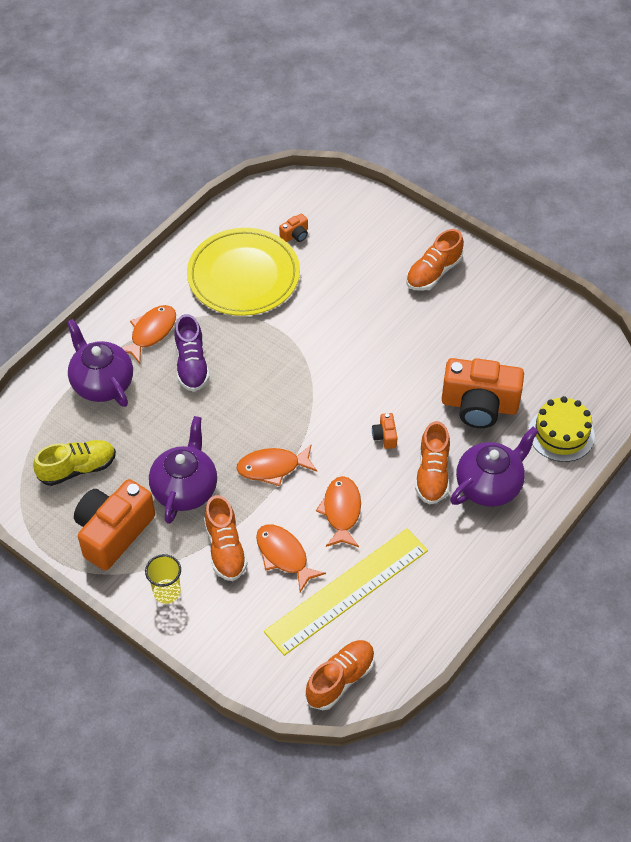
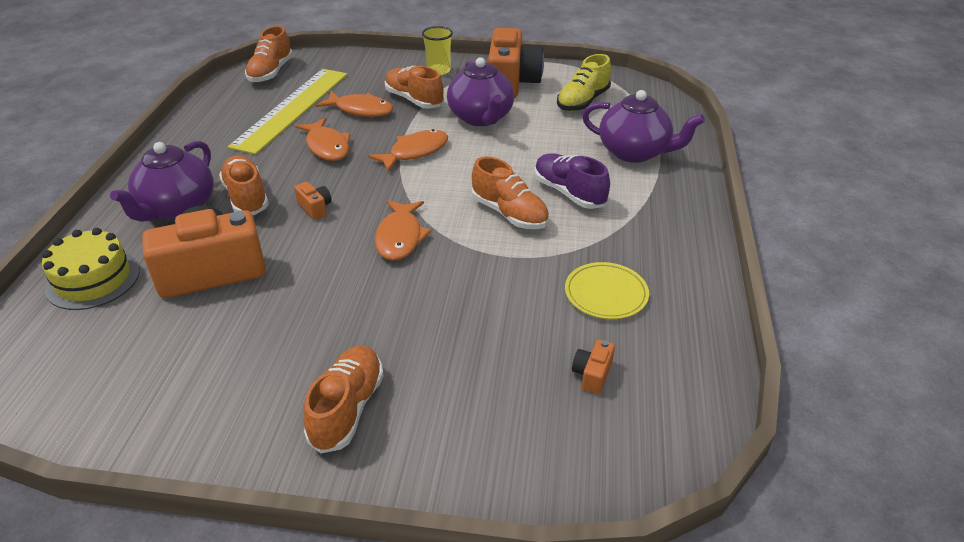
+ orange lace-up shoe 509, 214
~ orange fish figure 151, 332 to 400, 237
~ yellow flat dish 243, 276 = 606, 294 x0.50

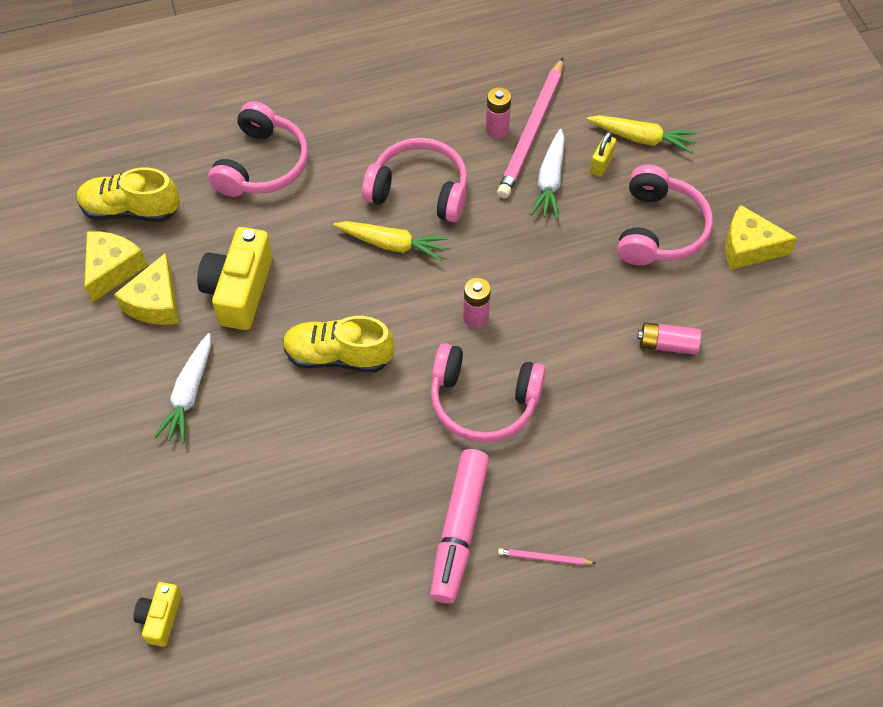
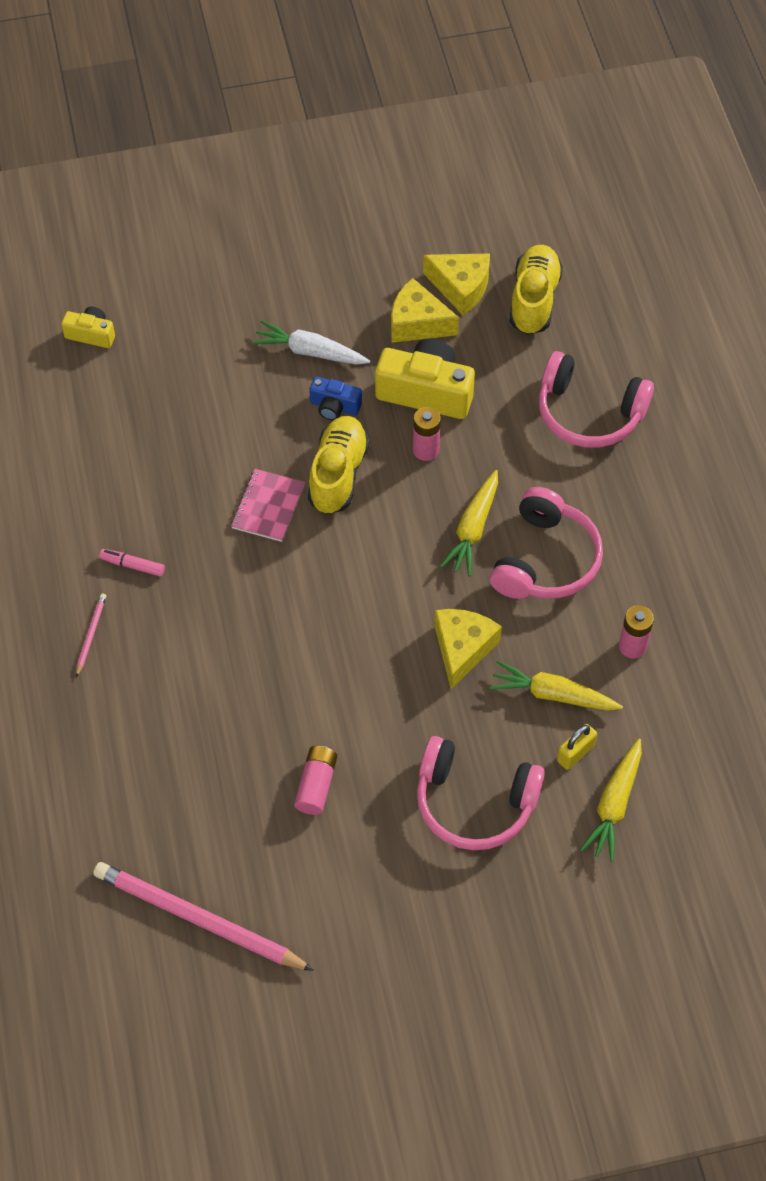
- rosy over-ear headphones 483, 401
+ rosy notebook 268, 506
+ royal blue compact camera 334, 407
~ rosy power cell 475, 318 to 426, 450
~ rosy lead pencil 532, 131 to 198, 919
~ yellow piece of cheese 748, 248 to 462, 649
~ pure white carrot 550, 180 to yellow carrot 553, 694
~ yellow padlock 601, 164 = 575, 753 75 degrees counterclockwise
~ rosy marker 459, 529 = 133, 565 x0.44

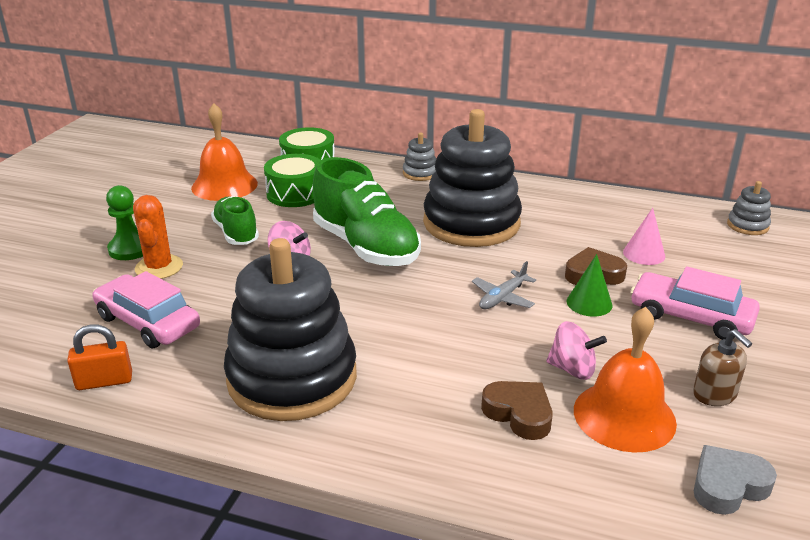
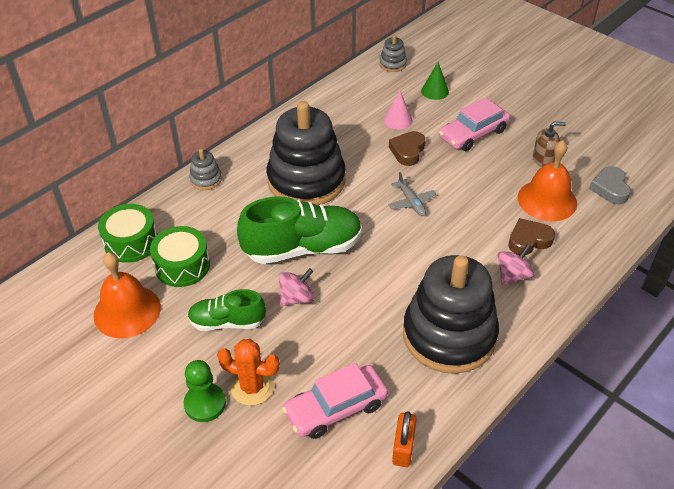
~ rosy spinning top 572, 369 to 512, 275
~ green cone shape 589, 303 to 435, 91

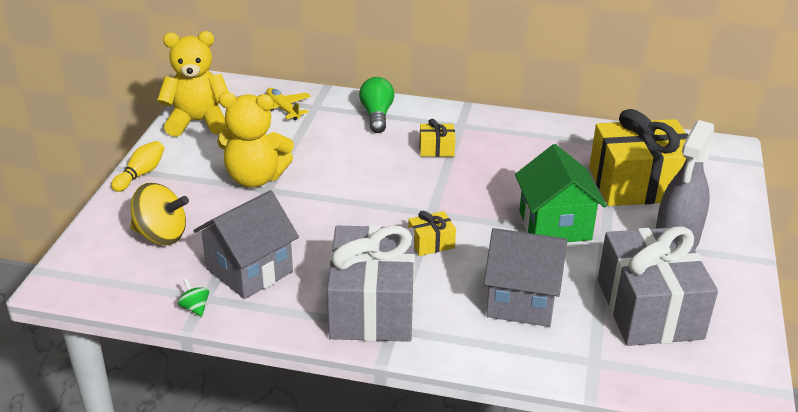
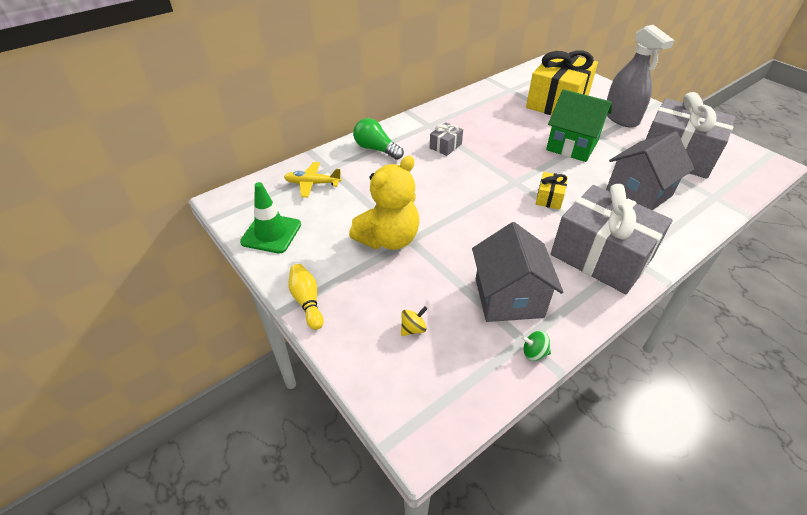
~ yellow stuffed bear 198, 122 to green traffic cone 271, 233
~ yellow present 436, 149 to grey present 445, 146
~ yellow spinning top 161, 235 = 413, 329 x0.46

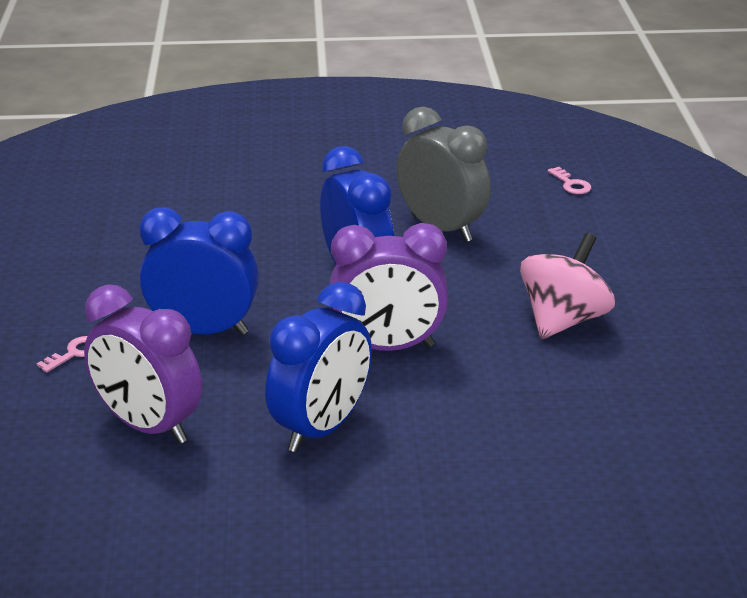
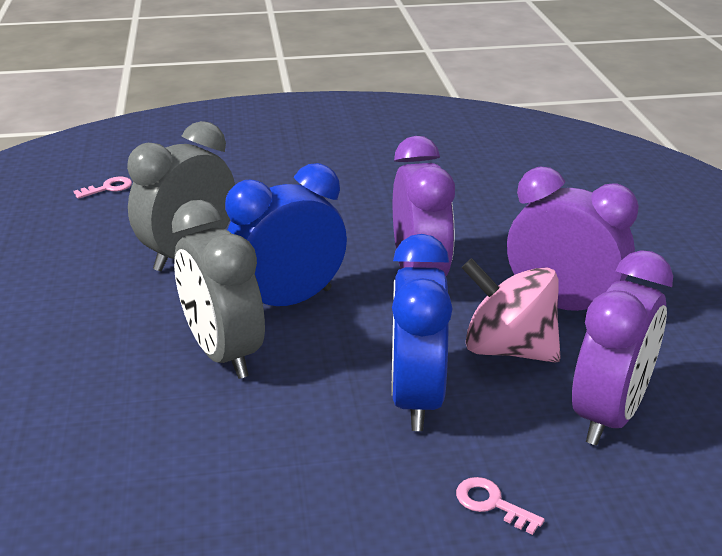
+ grey clock 223, 353
~ rosy spinning top 563, 320 to 508, 349
~ royal blue clock 321, 428 to royal purple clock 561, 305

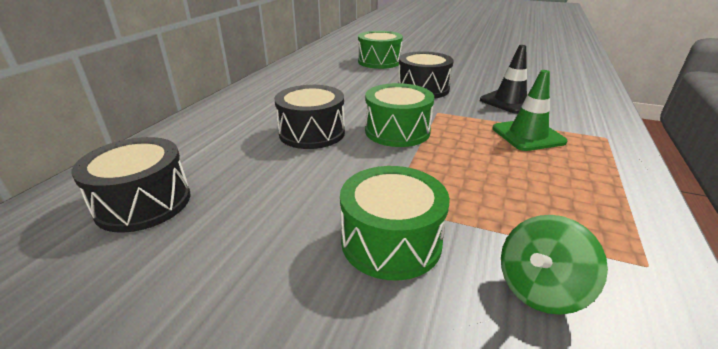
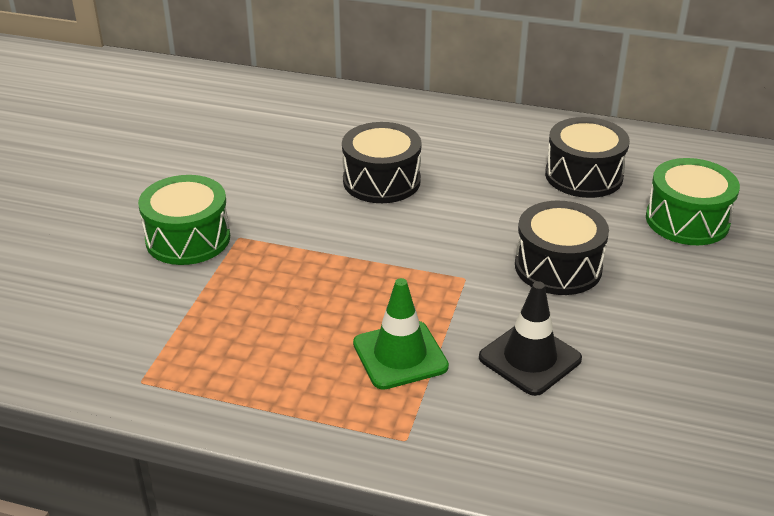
- green drum 397, 131
- green spinning top 540, 289
~ ebony drum 143, 203 to 583, 175

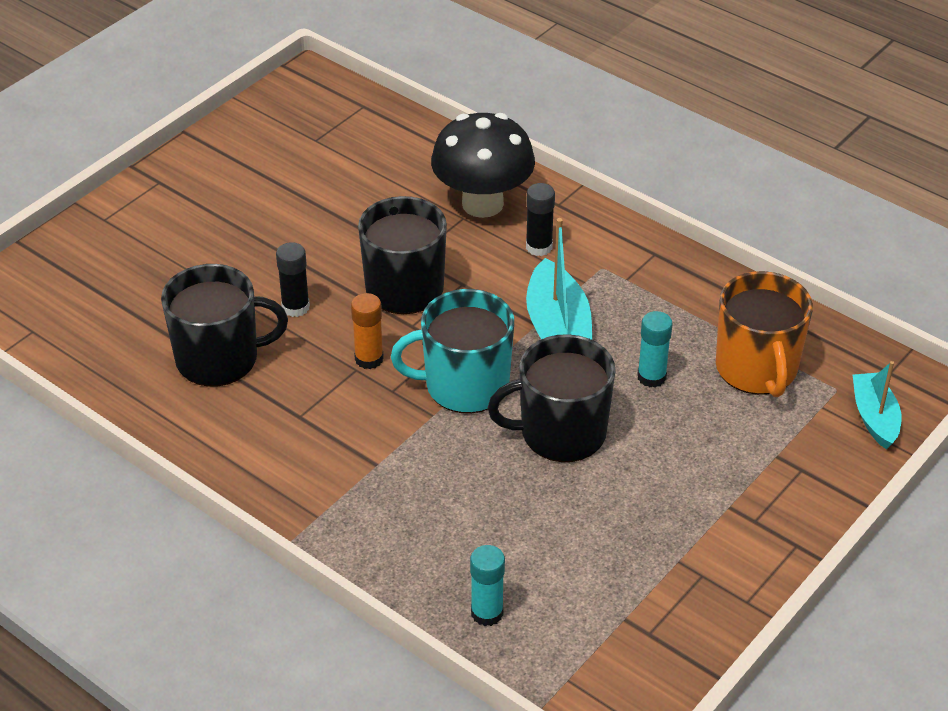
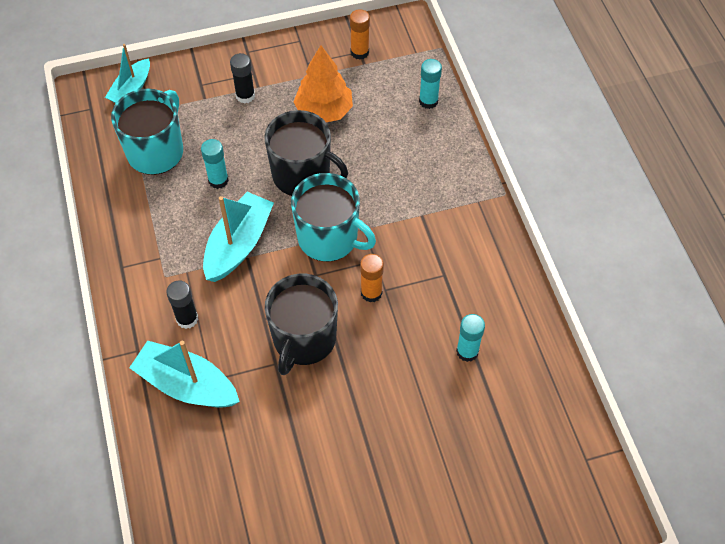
+ orange toy tree 324, 111
+ orange stick of glue 359, 52
~ ebony stick of glue 295, 307 to 245, 96
~ ebony tea mug 219, 358 to turquoise stick of glue 467, 351
~ ebony toadstool 482, 204 to turquoise toy boat 187, 384
~ orange tea mug 757, 369 to turquoise tea mug 156, 151

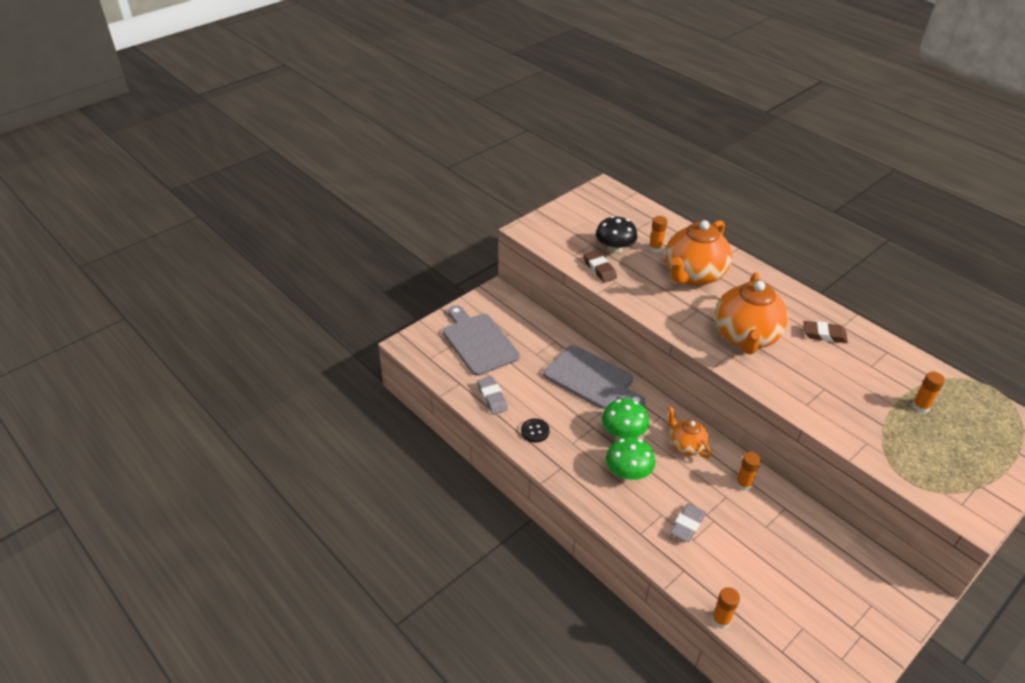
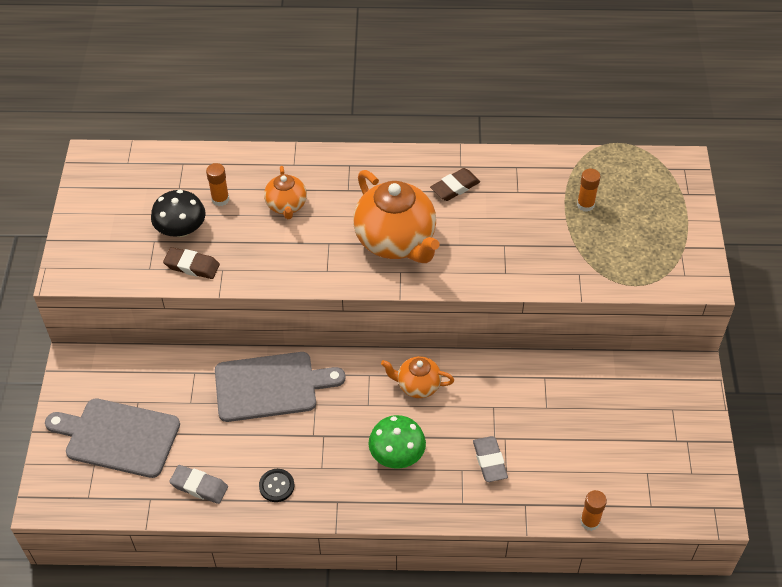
- green toadstool 623, 432
- orange stick of glue 743, 484
~ orange tea pot 693, 275 = 286, 206 x0.53

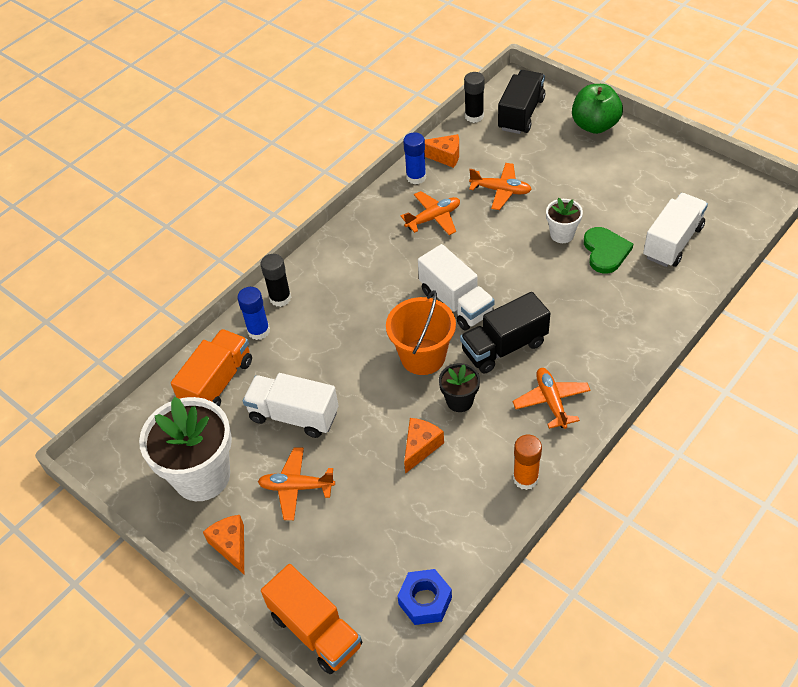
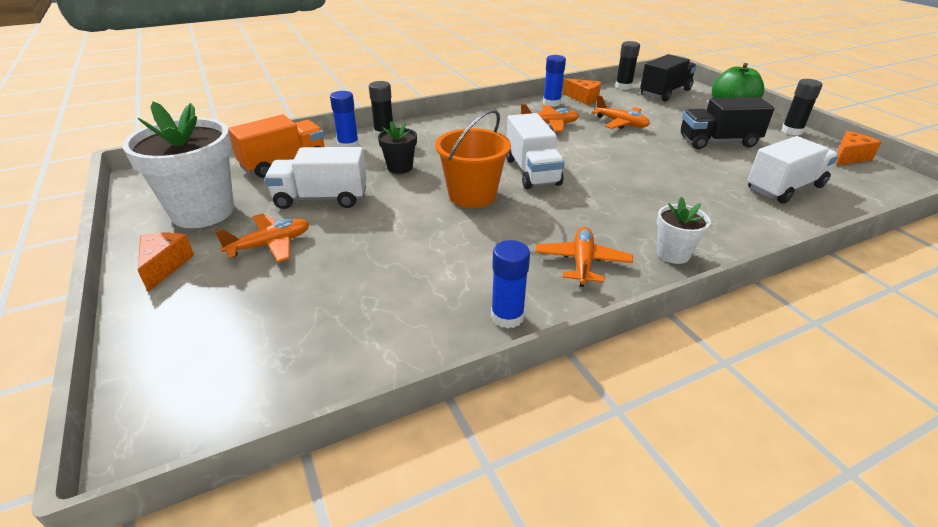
- orange truck 316, 630
- royal blue hexagon nut 425, 601
- green love heart 605, 251
+ ebony stick of glue 791, 131
~ orange piece of cheese 420, 447 to 849, 157
~ ebony potted plant 459, 401 to 400, 167
~ ebony truck 504, 347 to 718, 141
~ pure white potted plant 562, 234 to 673, 254
~ orange stick of glue 525, 478 to royal blue stick of glue 507, 317
~ pure white truck 294, 416 = 321, 199 45 degrees counterclockwise
~ orange plane 296, 487 = 270, 245 120 degrees clockwise

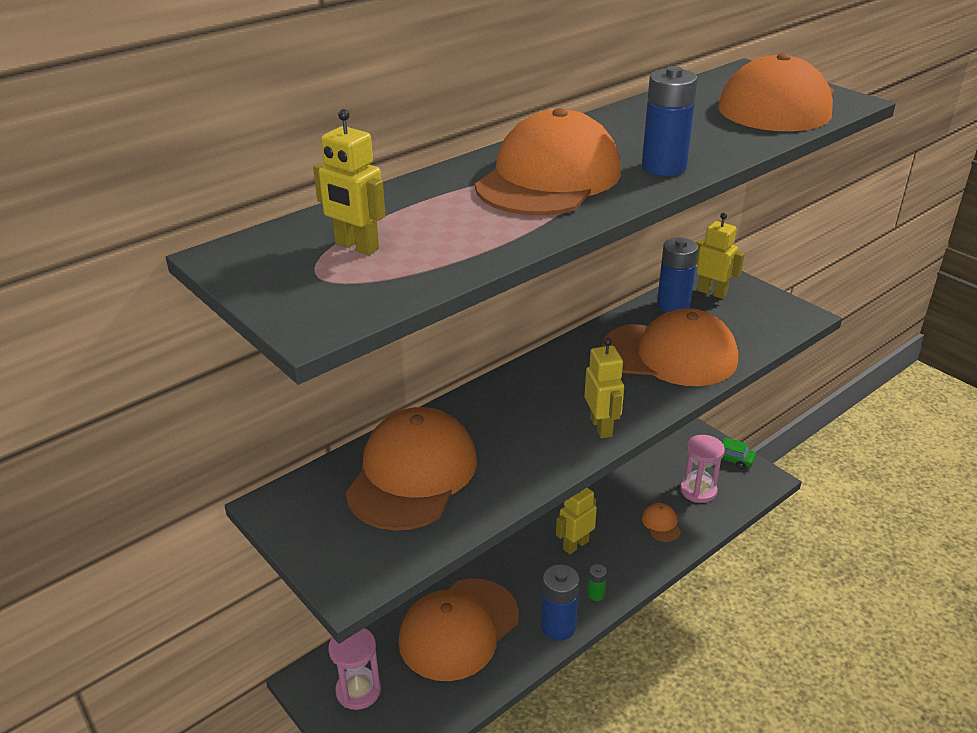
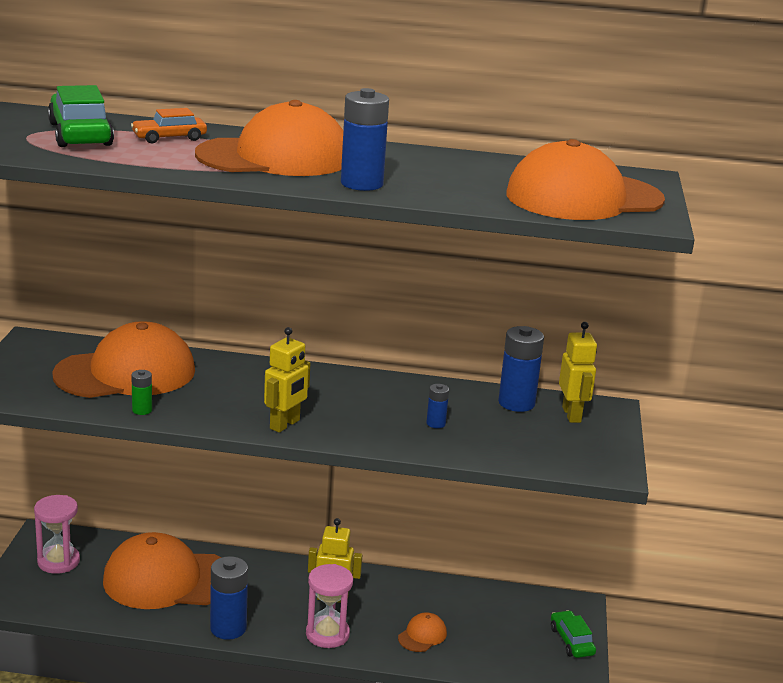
+ orange toy car 169, 138
~ green power cell 596, 594 to 142, 410
~ rosy sand timer 698, 490 to 327, 634
~ yellow robot 356, 247 to green toy car 80, 134
~ orange peaked cap 670, 354 to royal blue power cell 436, 423

